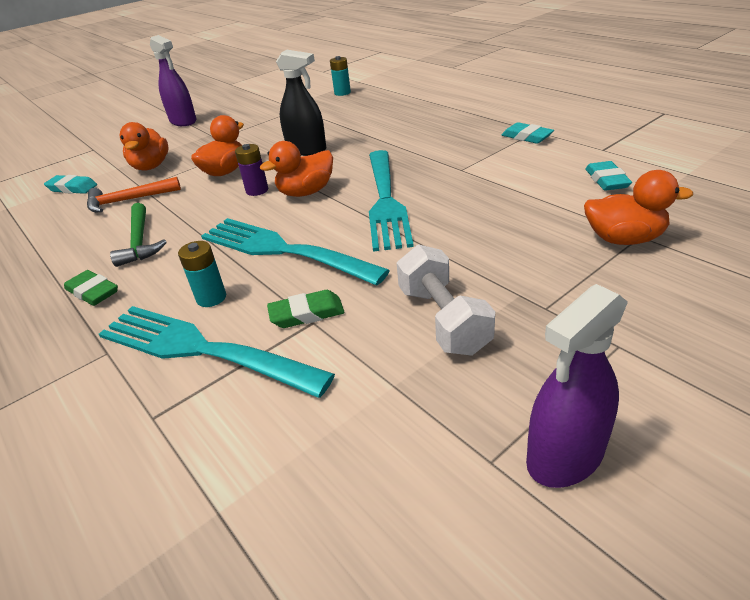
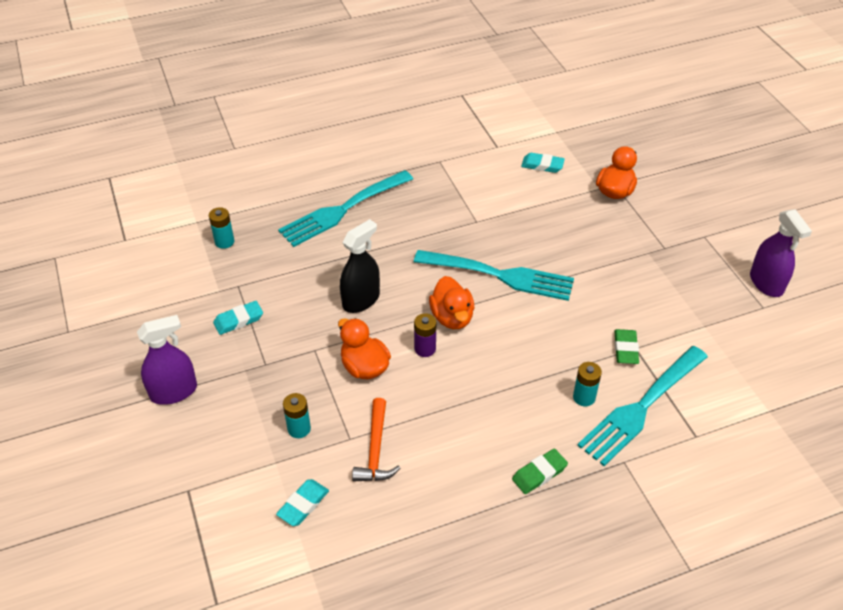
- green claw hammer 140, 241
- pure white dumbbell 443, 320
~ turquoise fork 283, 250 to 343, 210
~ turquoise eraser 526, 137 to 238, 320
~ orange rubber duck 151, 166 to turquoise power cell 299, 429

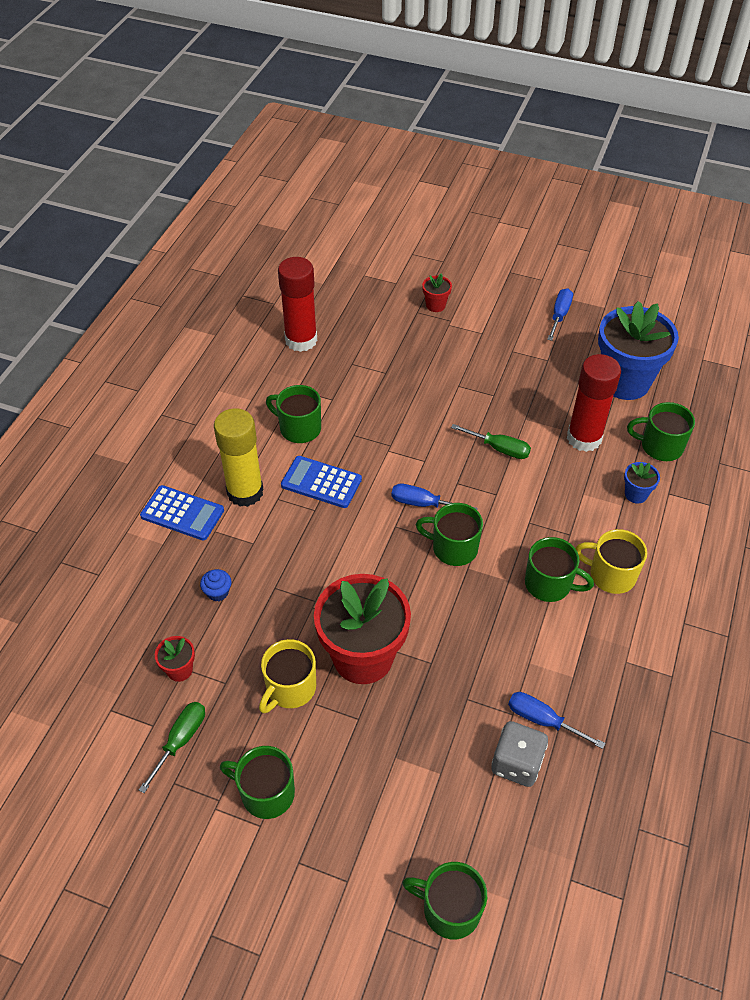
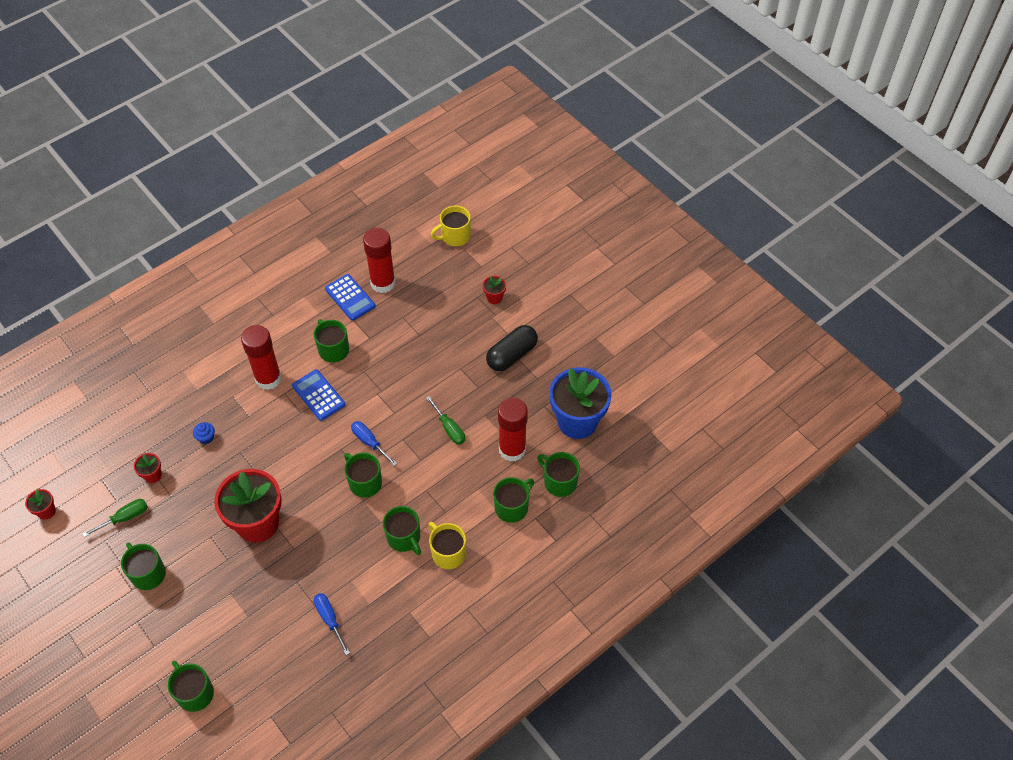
- grey die 516, 763
- royal blue flat screwdriver 559, 315
+ crimson potted plant 46, 511
+ ebony capsule 511, 355
~ royal blue adding machine 182, 513 to 350, 297
~ yellow tea mug 290, 688 to 455, 236
~ royal blue potted plant 636, 494 to green tea mug 512, 507
~ yellow stick of glue 245, 492 to crimson stick of glue 268, 378

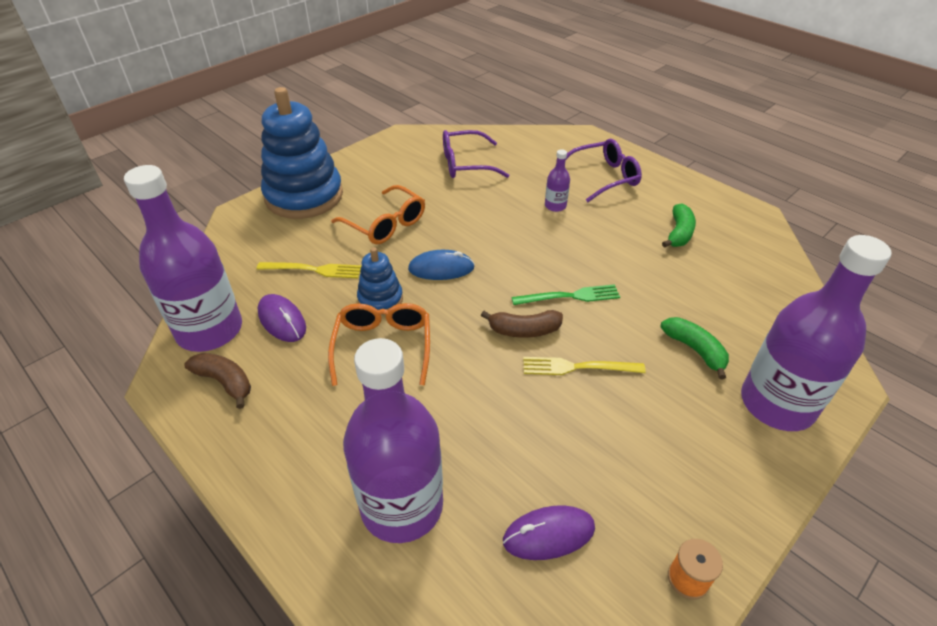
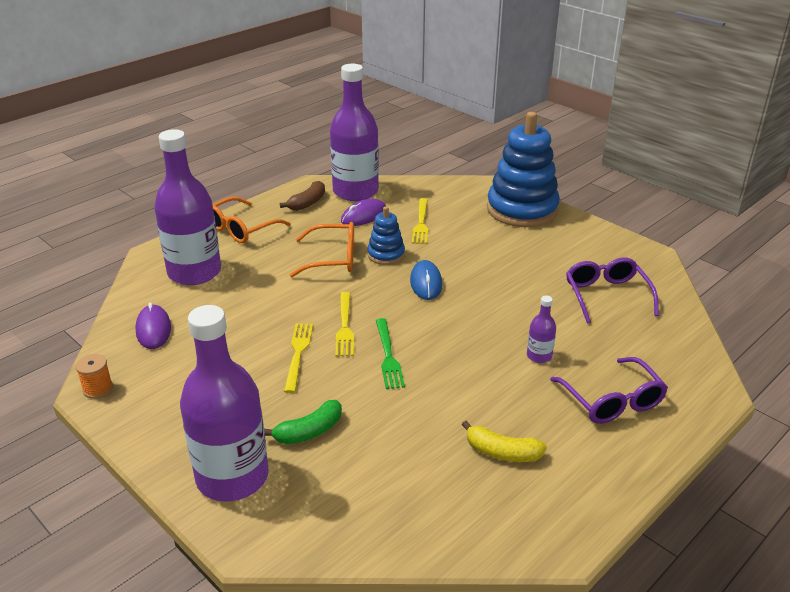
~ orange spectacles 385, 224 to 242, 228
~ russet banana 524, 330 to yellow fork 345, 326
~ green banana 679, 233 to yellow banana 502, 452

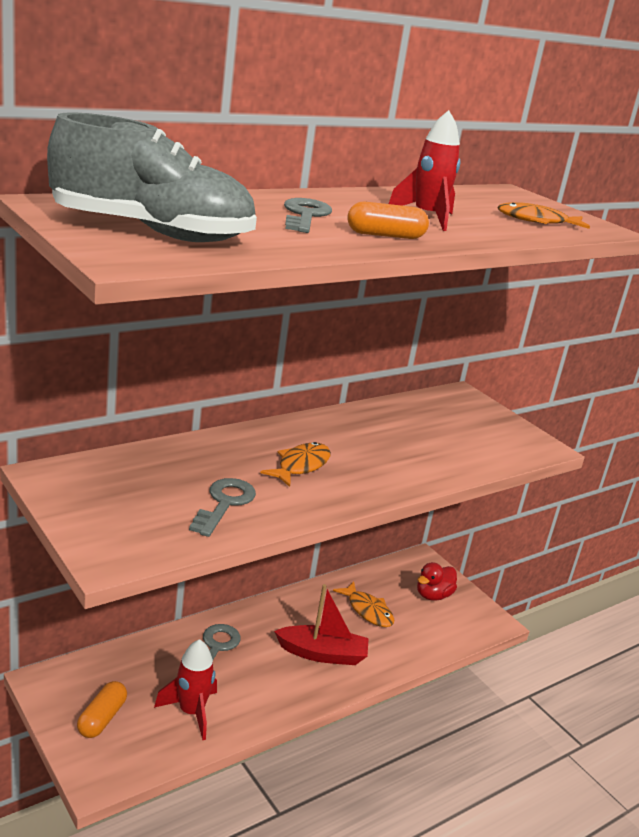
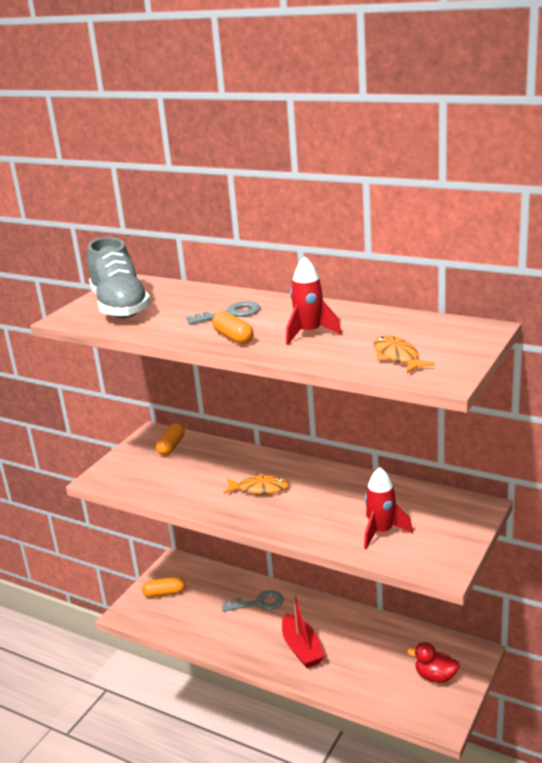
- grey key 224, 503
- orange fish figure 368, 610
+ orange capsule 171, 446
~ crimson toy rocket 191, 712 to 381, 532

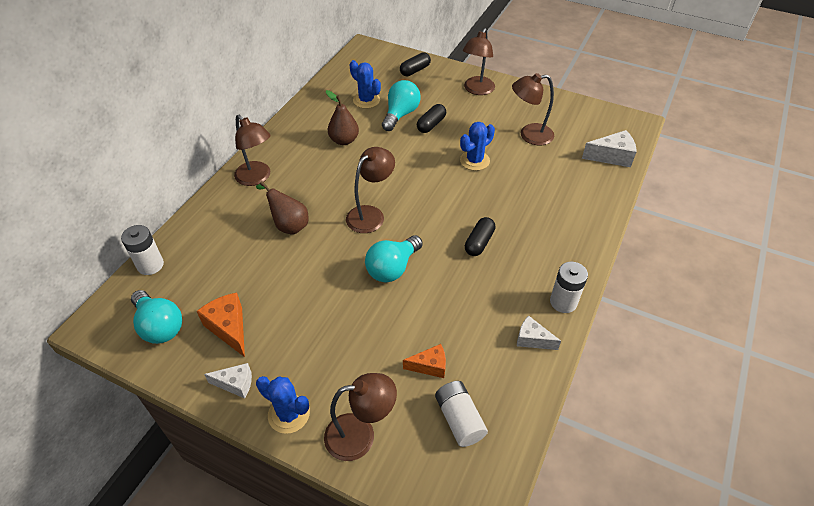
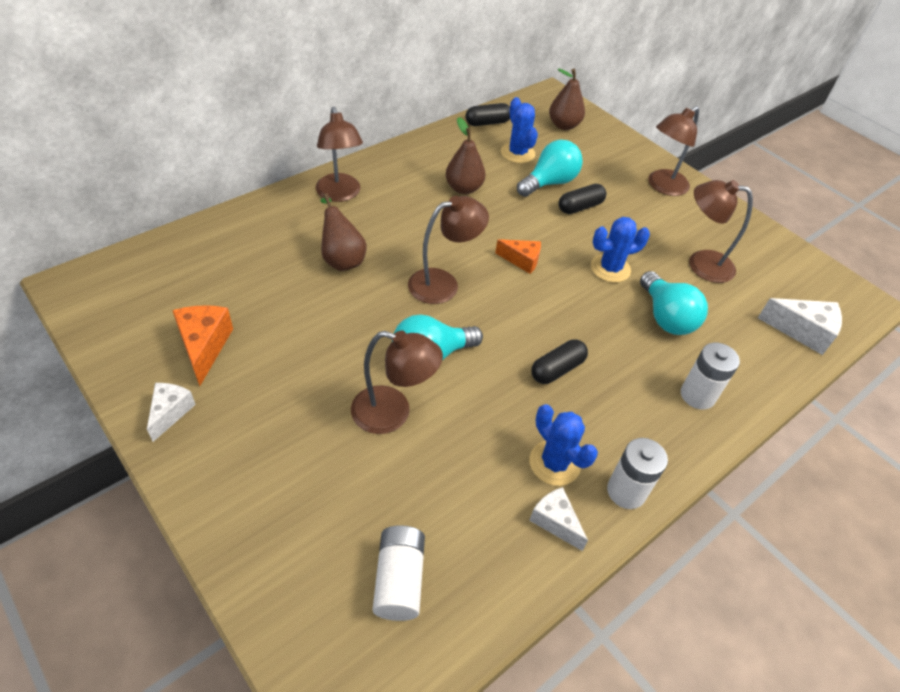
+ russet toy pear 563, 125
~ pure white power cell 150, 265 to 697, 395
~ turquoise light bulb 159, 326 to 666, 317
~ royal blue cactus 289, 414 to 554, 463
~ russet lamp 360, 435 to 393, 413
~ ebony capsule 415, 70 to 487, 123
~ orange piece of cheese 430, 366 to 522, 260
~ pure white piece of cheese 235, 384 = 170, 412 105 degrees counterclockwise

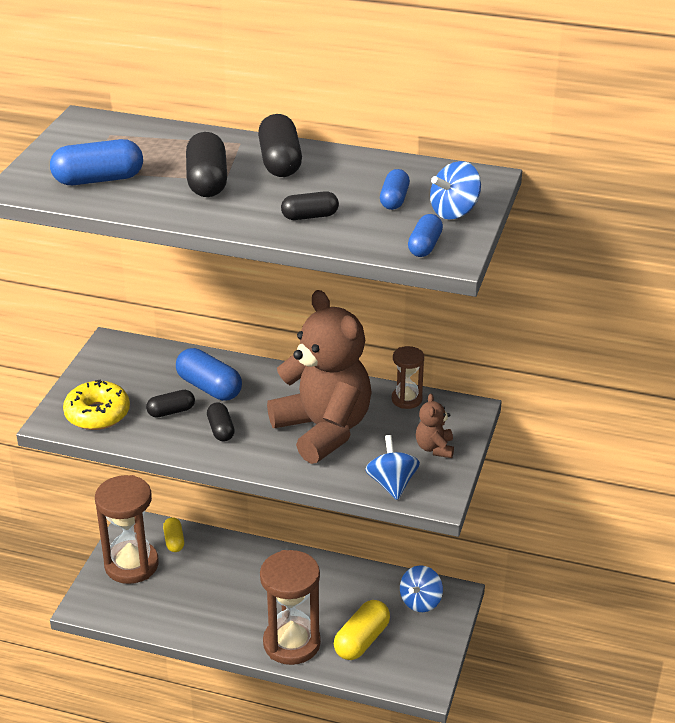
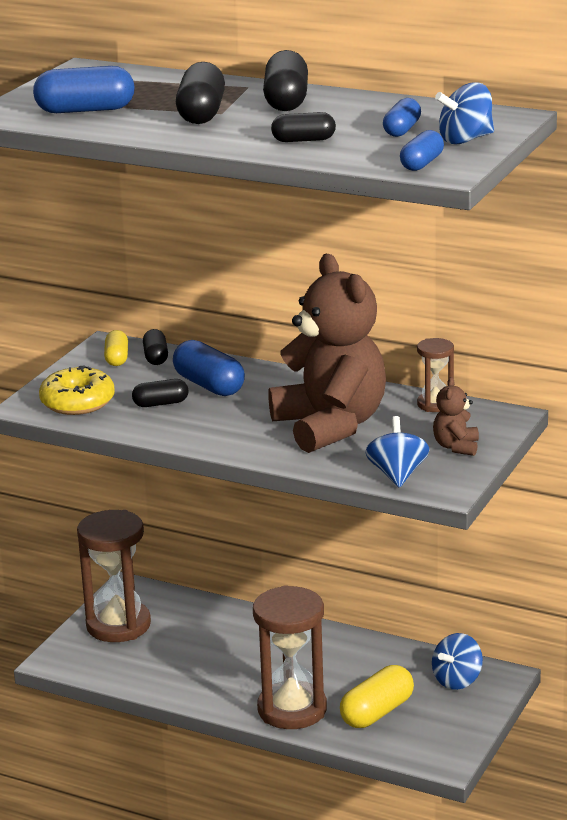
~ yellow capsule 174, 541 to 117, 358
~ ebony capsule 221, 430 to 156, 357

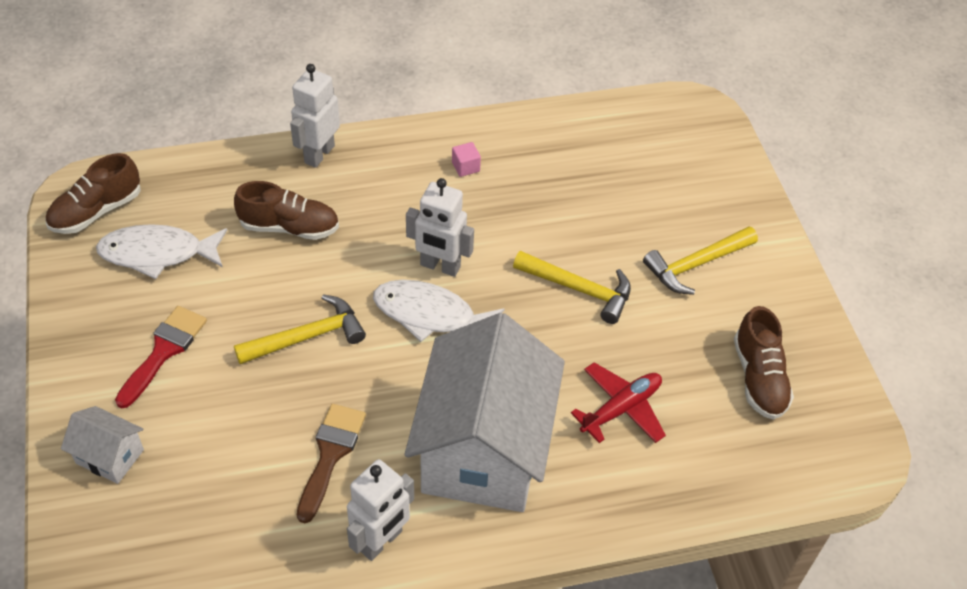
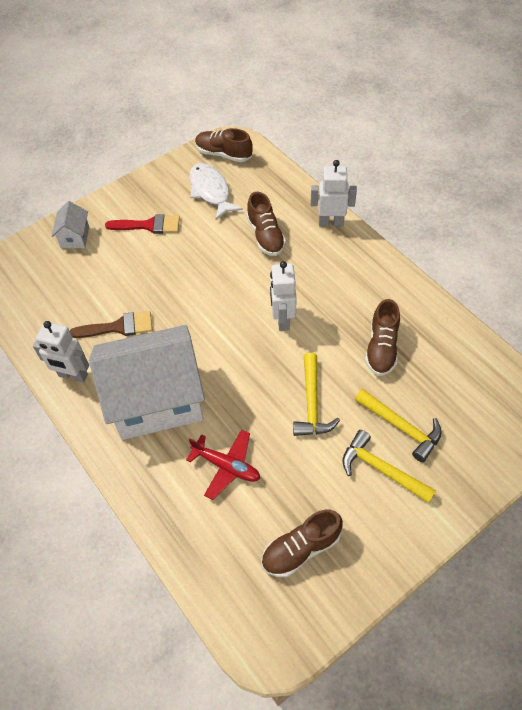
- pure white fish figure 430, 314
- rosy solid cube 465, 167
+ russet lace-up shoe 381, 348
~ yellow claw hammer 307, 337 to 401, 427

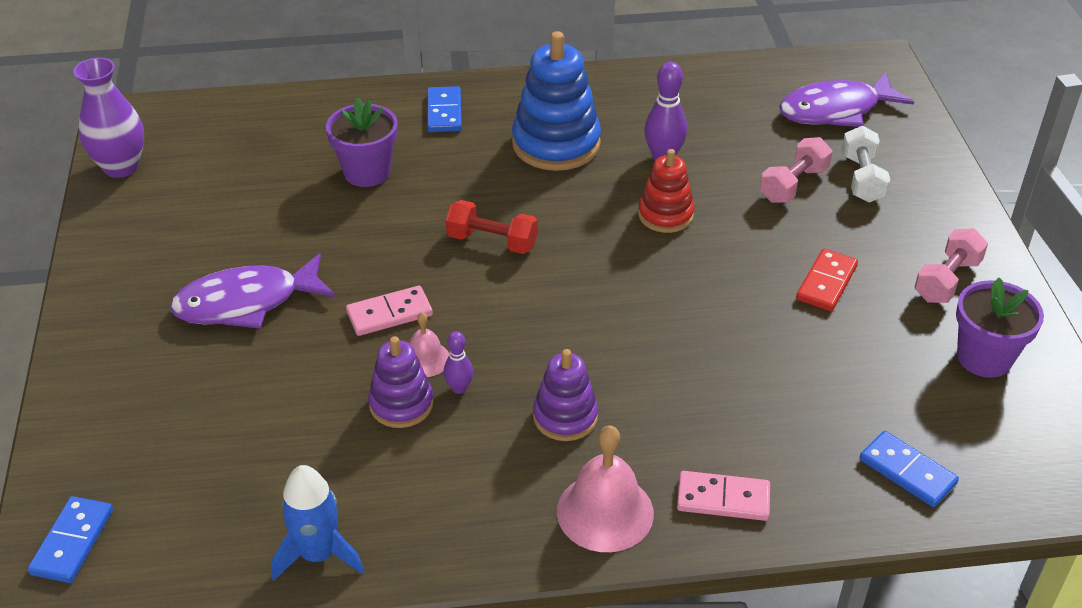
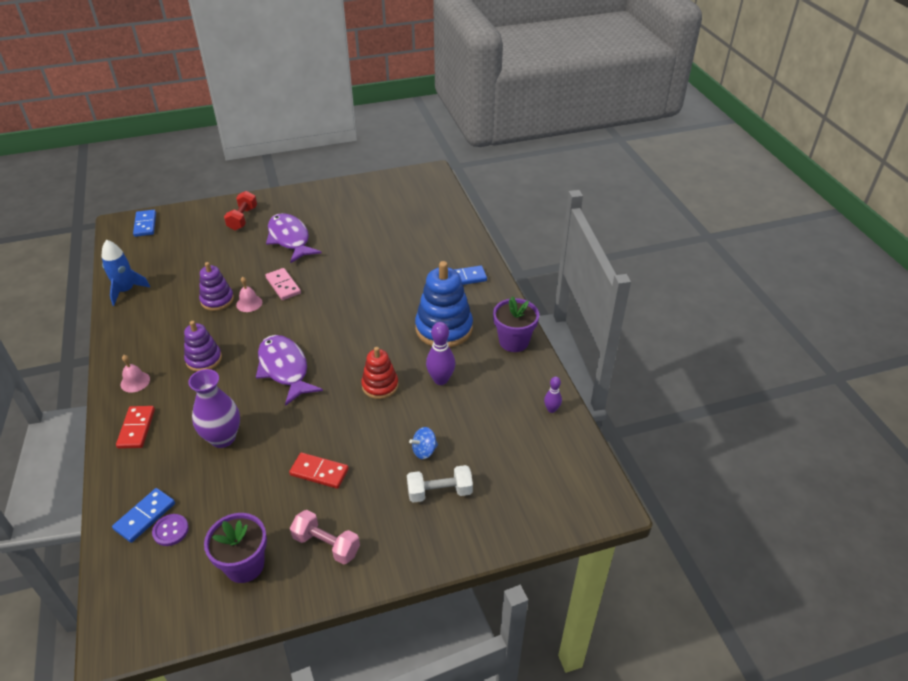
+ royal purple shirt button 170, 530
~ royal purple flower vase 121, 167 to 223, 438
~ royal purple potted plant 367, 172 to 514, 341
~ royal purple bowling pin 459, 388 to 551, 409
~ crimson dumbbell 492, 242 to 242, 218
~ royal purple fish figure 835, 110 to 285, 369
~ rosy dumbbell 793, 184 to royal blue spinning top 424, 451
~ rosy domino piece 723, 499 to crimson domino piece 136, 428
~ royal blue domino piece 72, 542 = 145, 225 75 degrees clockwise
~ rosy hand bell 605, 512 = 135, 381 x0.56

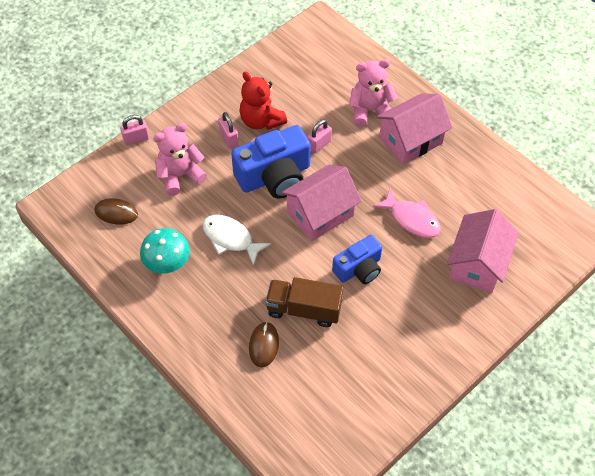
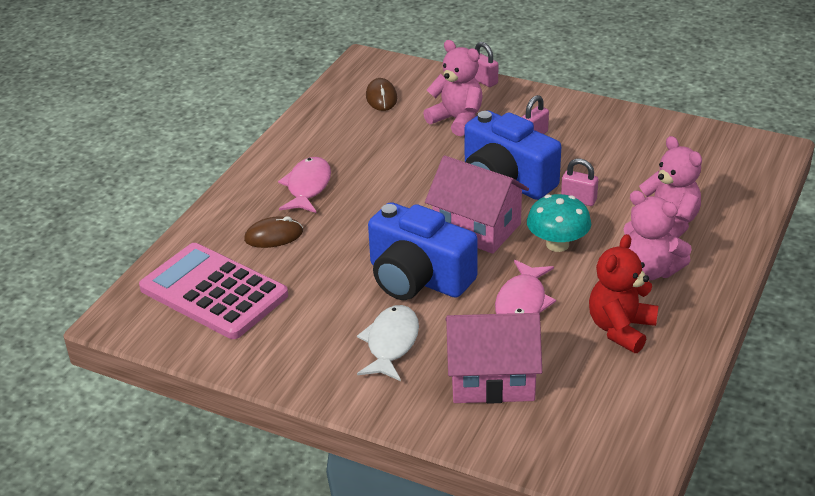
- russet truck 304, 309
+ rosy adding machine 213, 292
+ rosy fish figure 307, 187
~ turquoise toadstool 167, 262 to 557, 244
~ pure white fish figure 230, 238 to 391, 343
~ crimson stuffed bear 261, 120 to 620, 329
~ rosy toy house 410, 140 to rosy stuffed bear 649, 270
~ royal blue compact camera 359, 268 = 418, 278 x1.62

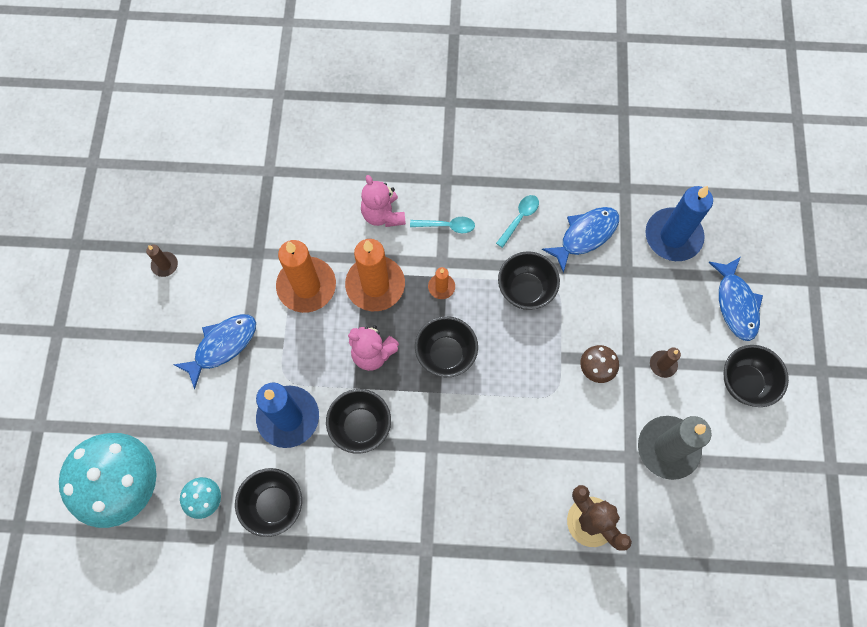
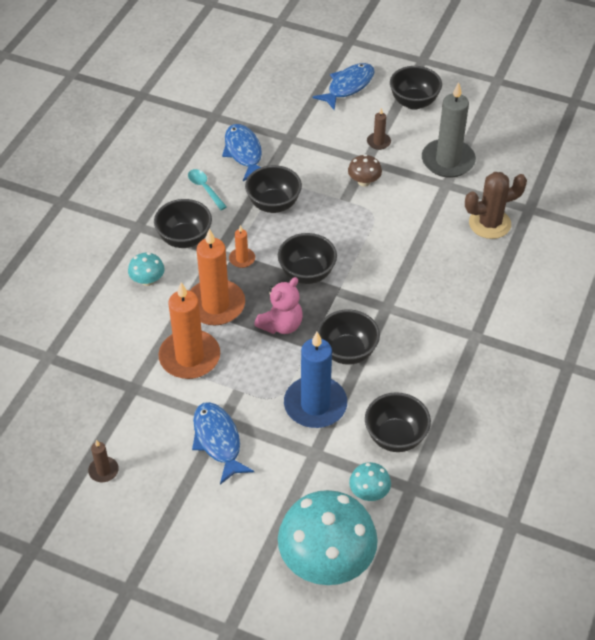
- royal blue pillar candle 673, 236
~ rosy stuffed bear 383, 214 to turquoise toadstool 147, 280
~ turquoise teaspoon 446, 226 to ebony serving bowl 185, 239
~ royal blue fish figure 735, 304 = 348, 86 60 degrees counterclockwise

